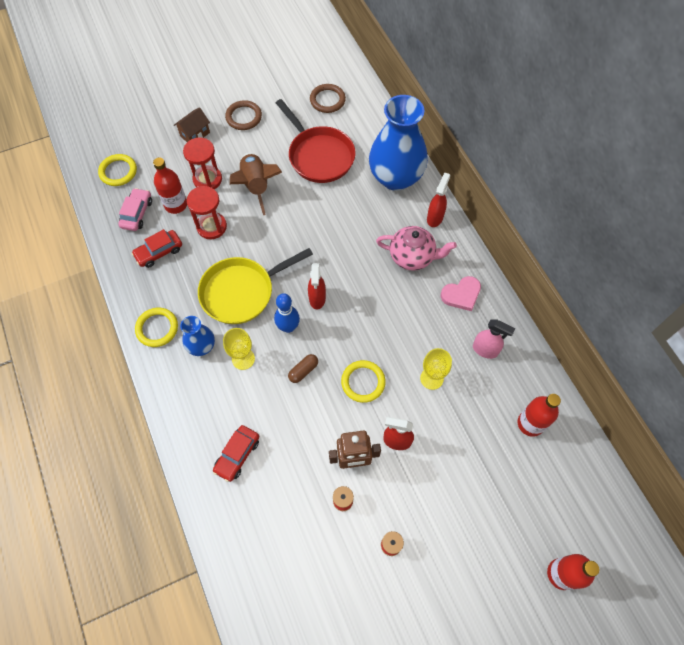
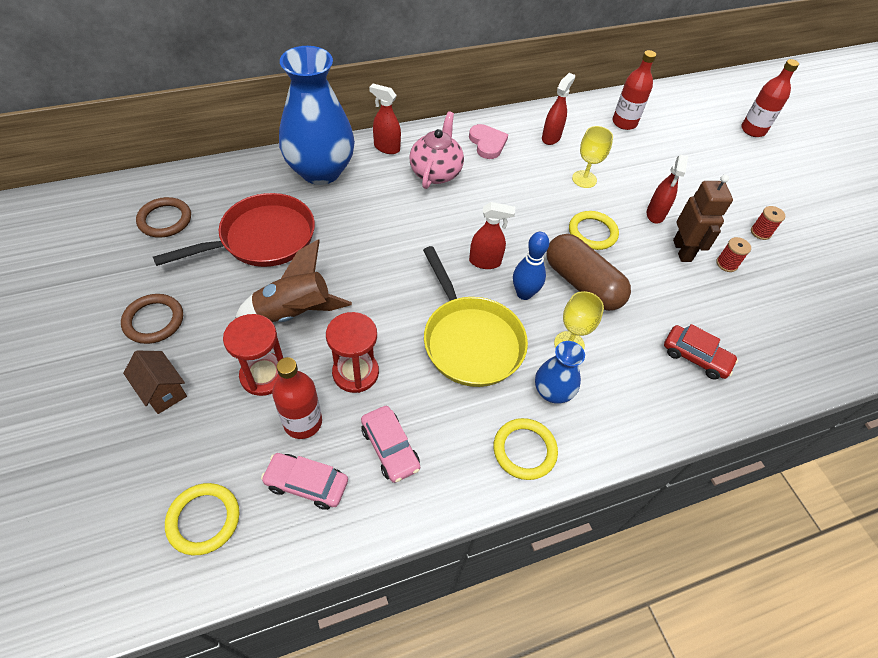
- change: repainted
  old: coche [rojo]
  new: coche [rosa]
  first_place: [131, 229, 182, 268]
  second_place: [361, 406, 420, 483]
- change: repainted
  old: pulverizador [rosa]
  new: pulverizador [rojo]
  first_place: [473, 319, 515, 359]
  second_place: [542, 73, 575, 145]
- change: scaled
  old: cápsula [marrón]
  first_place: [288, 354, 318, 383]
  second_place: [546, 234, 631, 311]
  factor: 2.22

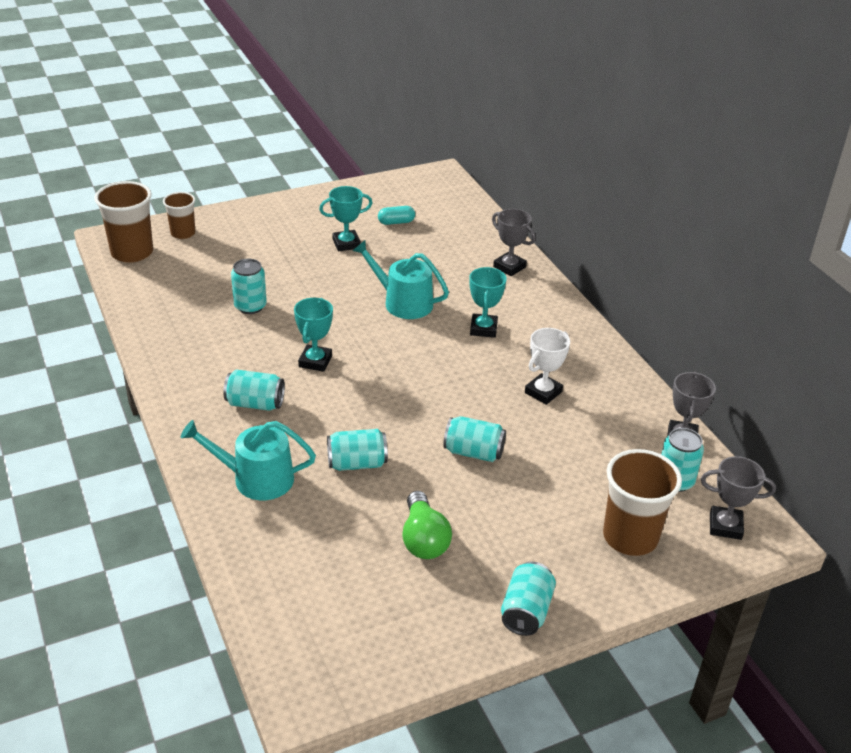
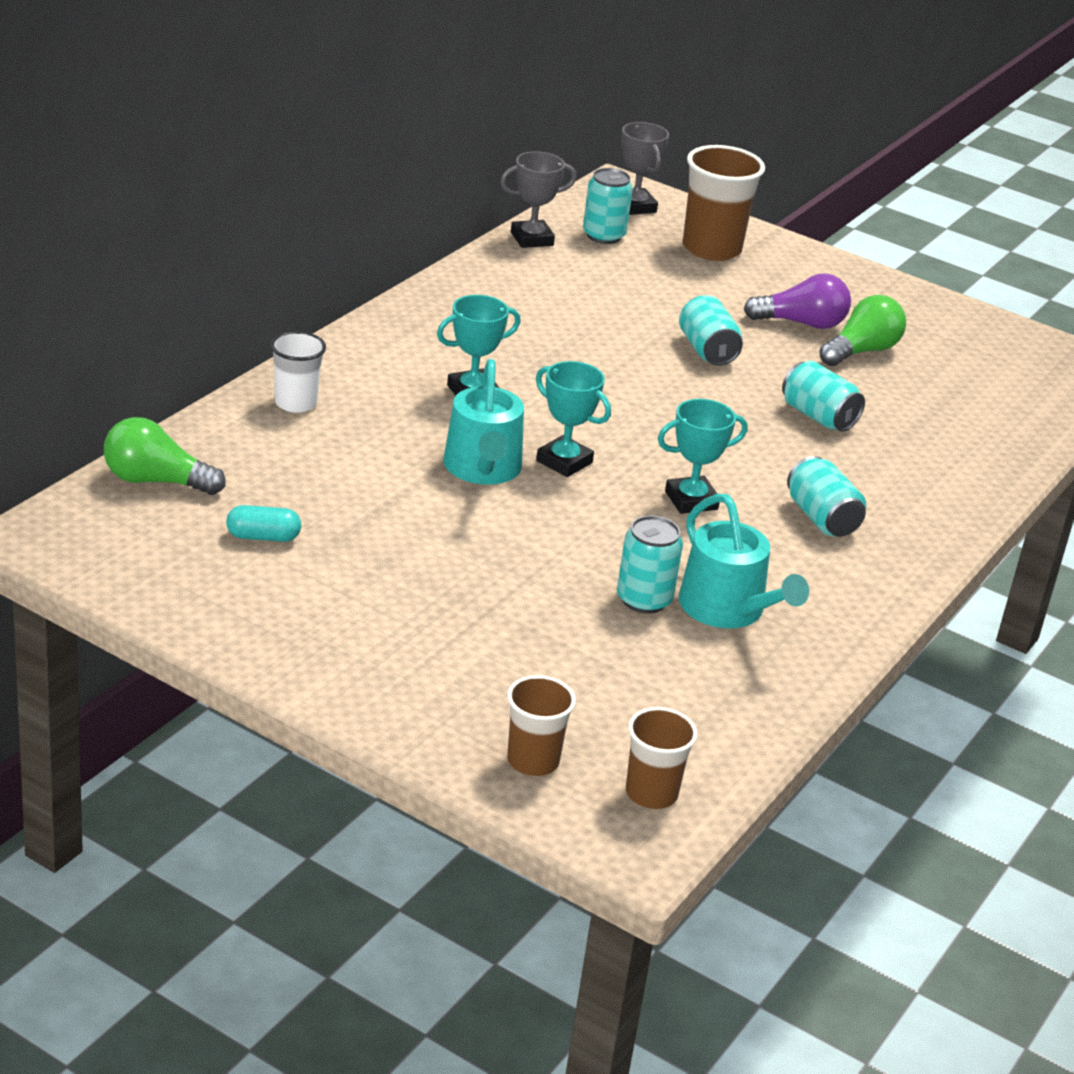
- change: new
  new: bombilla [verde]
  second_place: [104, 417, 225, 495]
- change: rotated
  old: cápsula [turquesa]
  first_place: [378, 206, 415, 225]
  second_place: [226, 505, 301, 542]
  degrees: -45
- change: swapped
  old: trofeo [gris]
  new: vaso [blanco]
  first_place: [492, 209, 536, 276]
  second_place: [271, 331, 326, 413]
- change: shifted
  old: trofeo [turquesa]
  first_place: [319, 186, 372, 251]
  second_place: [536, 361, 611, 477]
- change: scaled
  old: vaso [marrón]
  first_place: [94, 181, 153, 263]
  second_place: [626, 707, 697, 809]
  factor: 0.6
- change: shifted
  old: regadera [turquesa]
  first_place: [181, 420, 316, 500]
  second_place: [679, 494, 809, 628]
- change: new
  new: bombilla [morado]
  second_place: [744, 273, 851, 329]
- change: gone
  old: lata [turquesa]
  first_place: [501, 562, 556, 636]
- change: gone
  old: trofeo [blanco]
  first_place: [525, 328, 570, 405]

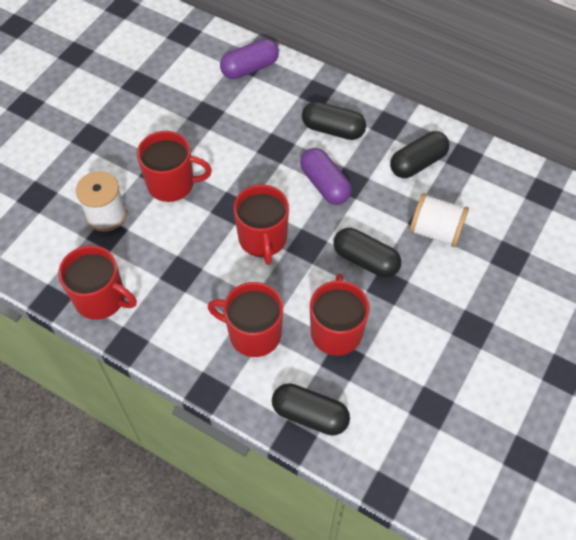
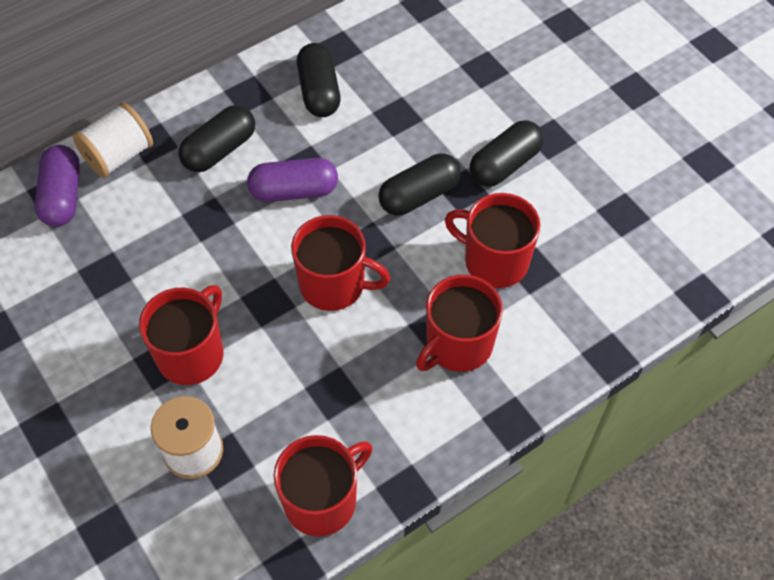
- change: shifted
  old: carrete [blanco]
  first_place: [409, 193, 469, 247]
  second_place: [73, 102, 153, 178]
- change: shifted
  old: cápsula [negro]
  first_place: [272, 383, 350, 436]
  second_place: [470, 120, 544, 187]

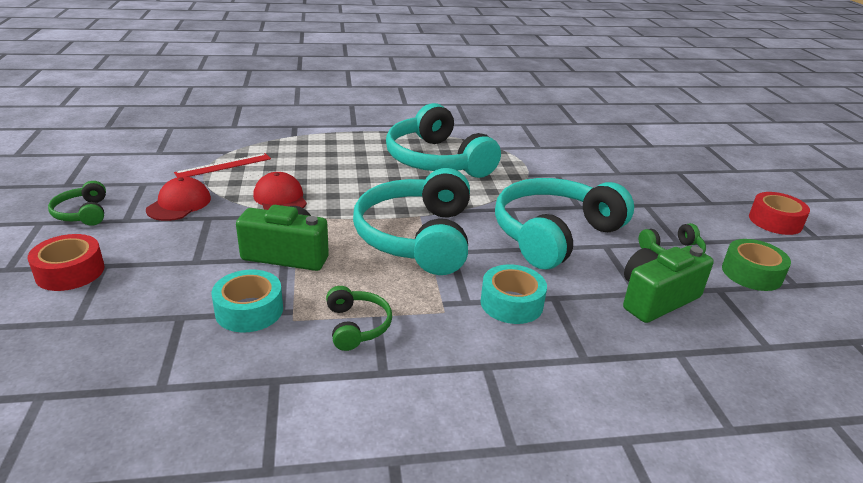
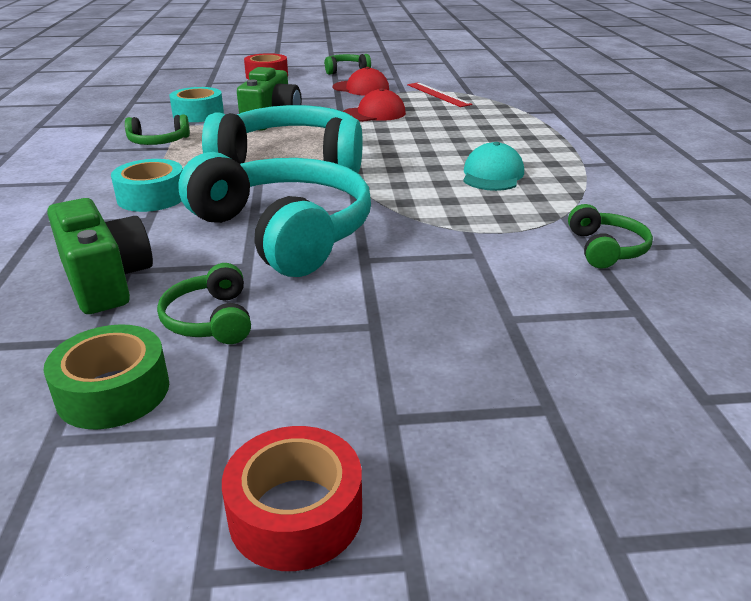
- change: swapped
  old: auriculares [turquesa]
  new: gorra [turquesa]
  first_place: [386, 103, 501, 178]
  second_place: [463, 142, 524, 191]
- change: new
  new: auriculares [verde]
  second_place: [568, 204, 653, 269]

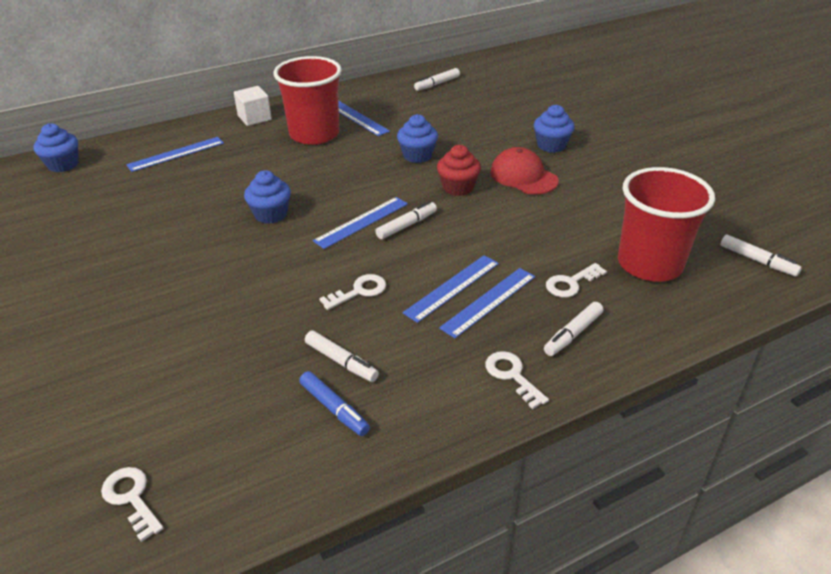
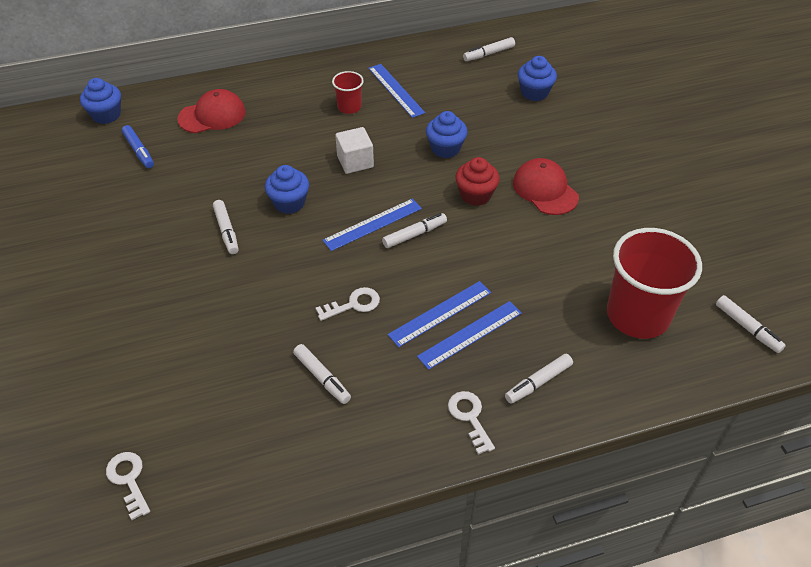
- change: shifted
  old: rotulador [azul]
  first_place: [299, 371, 370, 436]
  second_place: [122, 125, 154, 168]
- change: swapped
  old: regla [azul]
  new: gorra [rojo]
  first_place: [126, 137, 224, 172]
  second_place: [177, 89, 246, 133]
- change: new
  new: rotulador [blanco]
  second_place: [213, 200, 239, 254]
- change: scaled
  old: vaso [rojo]
  first_place: [273, 56, 342, 145]
  second_place: [332, 71, 364, 114]
  factor: 0.48
- change: shifted
  old: cubo [blanco]
  first_place: [234, 86, 272, 126]
  second_place: [335, 127, 374, 174]
- change: shifted
  old: magdalena [azul]
  first_place: [534, 105, 575, 153]
  second_place: [518, 56, 557, 101]
- change: gone
  old: llave [blanco]
  first_place: [546, 263, 607, 297]

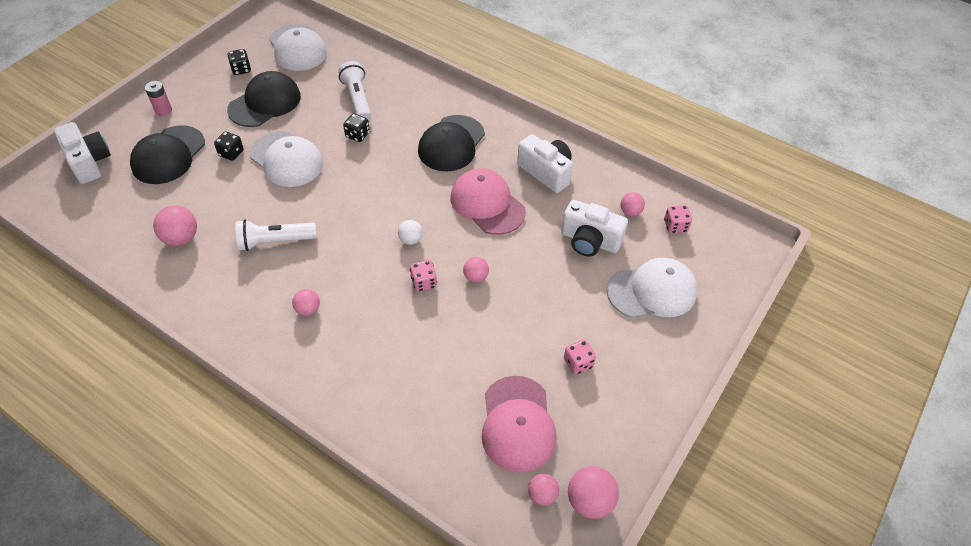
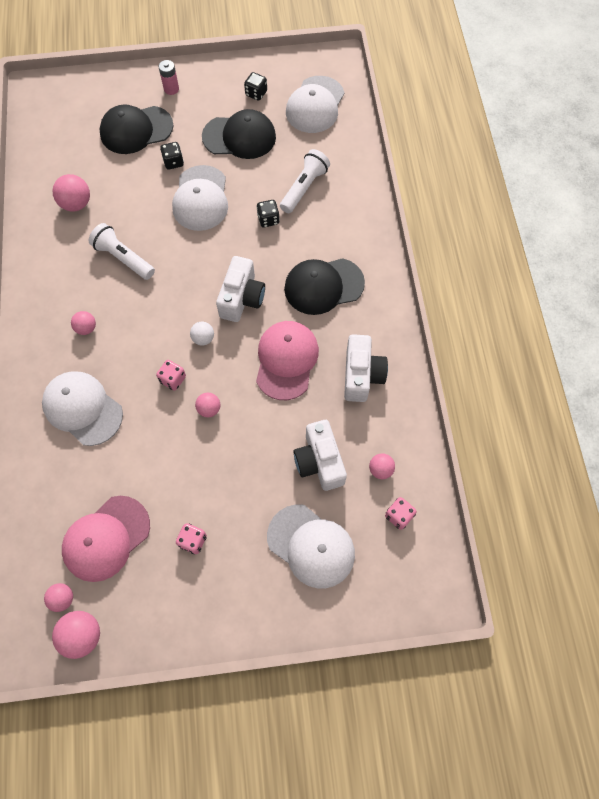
- change: new
  new: gorra [blanco]
  second_place: [42, 372, 123, 446]
- change: shifted
  old: cámara [blanco]
  first_place: [54, 122, 111, 184]
  second_place: [216, 256, 265, 322]

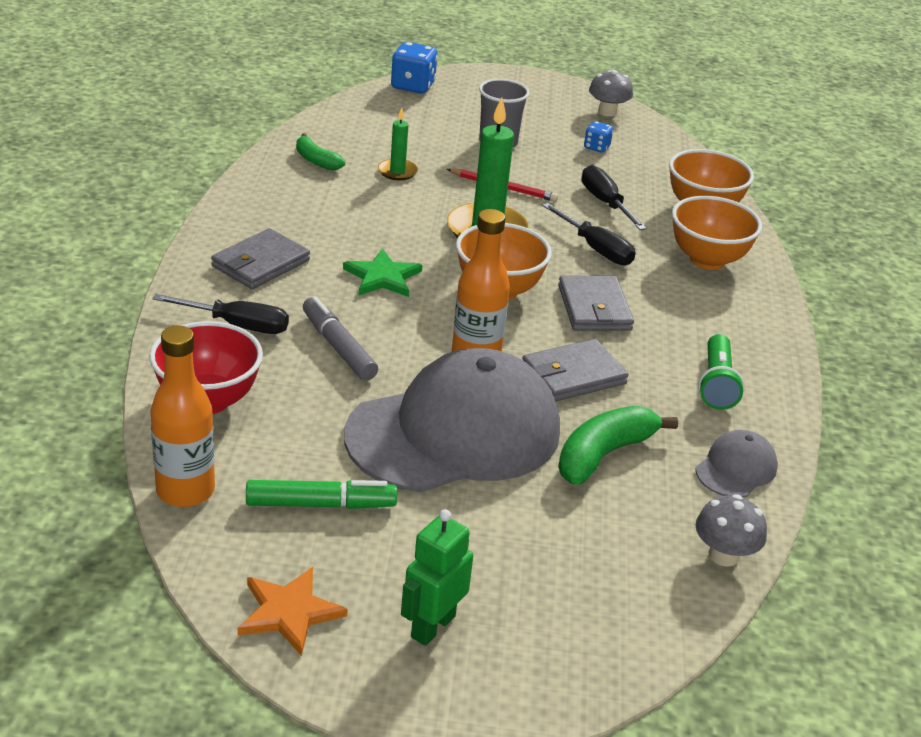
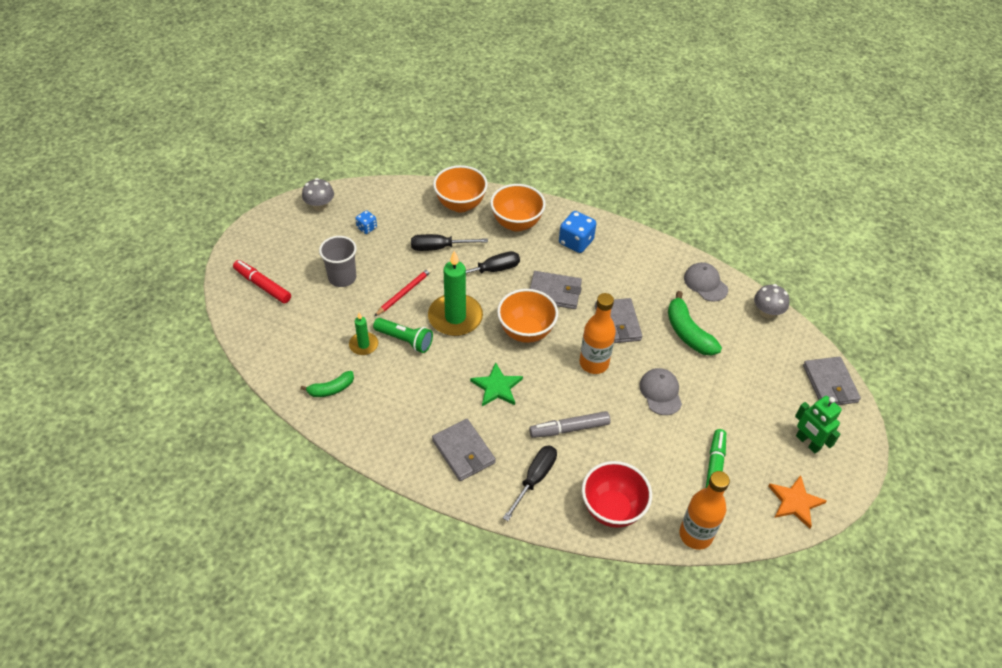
- change: new
  new: rotulador [rojo]
  second_place: [233, 260, 291, 304]
- change: shifted
  old: lámpara de mano [verde]
  first_place: [698, 334, 745, 410]
  second_place: [373, 318, 433, 353]
- change: shifted
  old: dado [azul]
  first_place: [391, 42, 438, 94]
  second_place: [559, 211, 596, 253]
- change: scaled
  old: gorra [gris]
  first_place: [344, 348, 560, 492]
  second_place: [639, 368, 682, 415]
  factor: 0.42
- change: new
  new: cartera [gris]
  second_place: [803, 357, 861, 405]

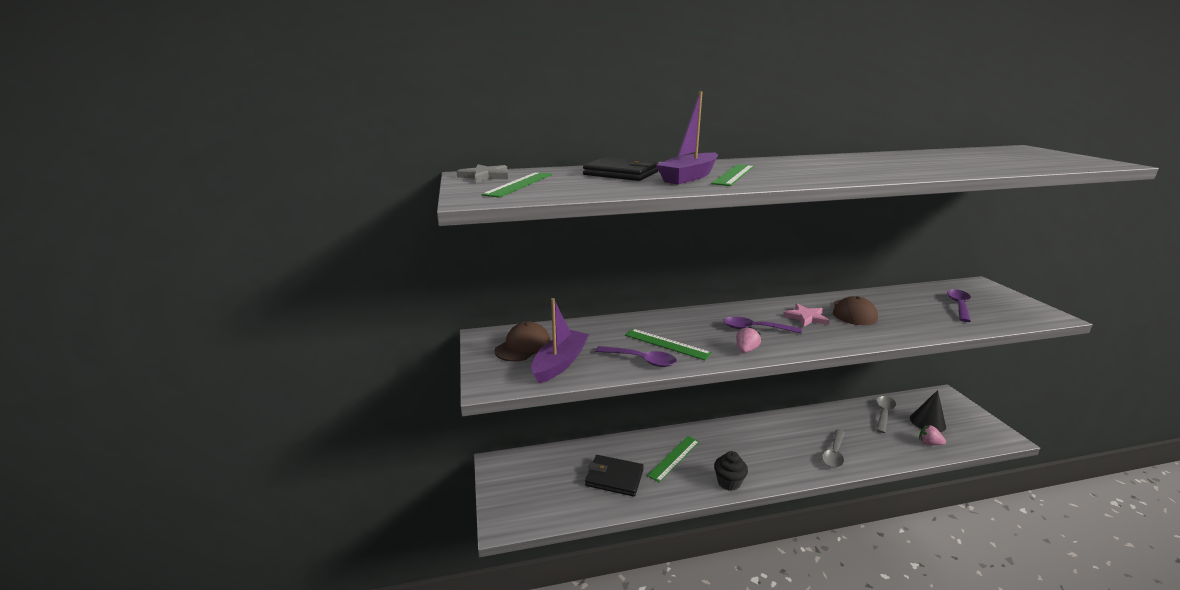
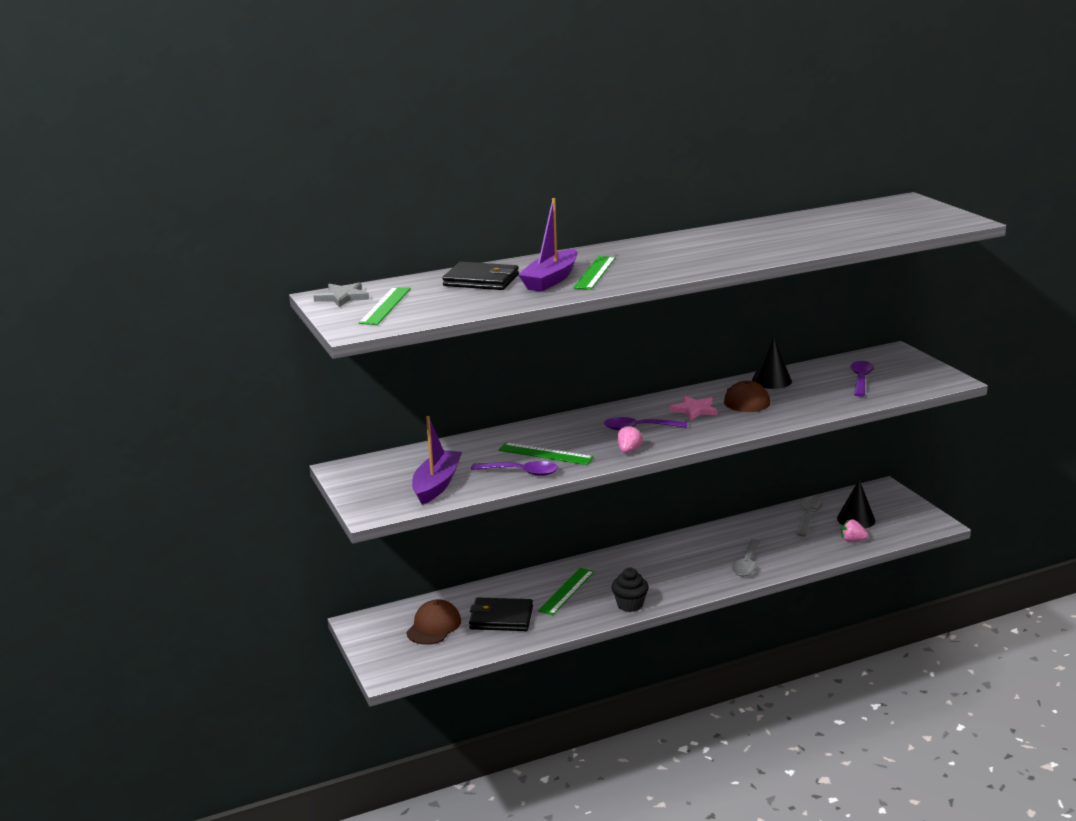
- change: shifted
  old: gorra [marrón]
  first_place: [494, 322, 551, 362]
  second_place: [406, 599, 461, 645]
- change: new
  new: cono [negro]
  second_place: [752, 337, 792, 389]

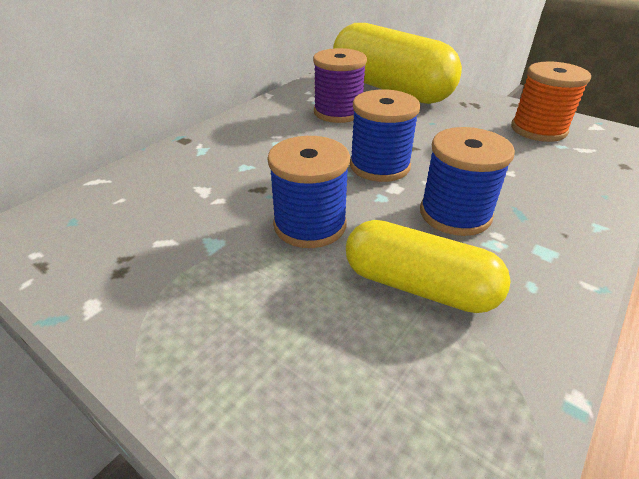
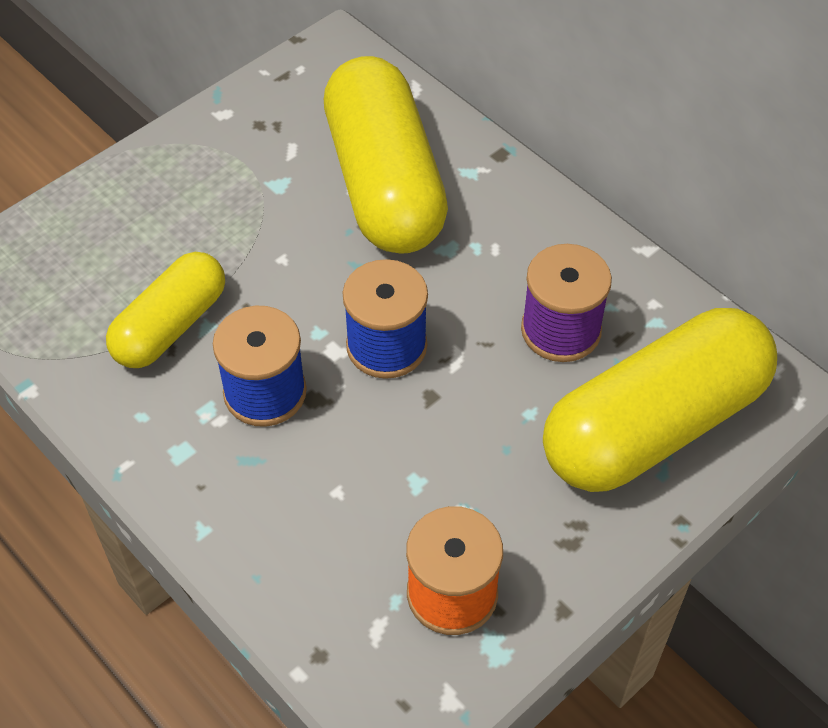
- change: new
  new: cápsula [amarillo]
  second_place: [324, 56, 448, 254]
- change: gone
  old: carrete [azul]
  first_place: [267, 136, 350, 248]

